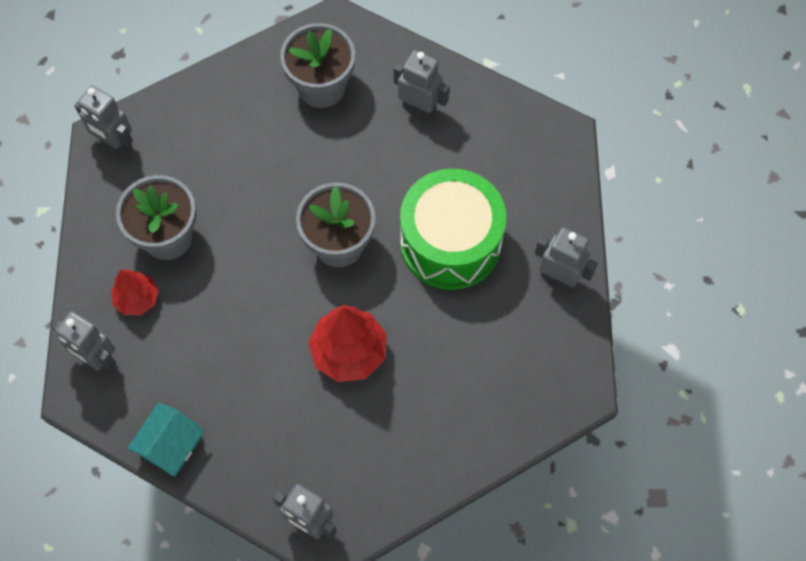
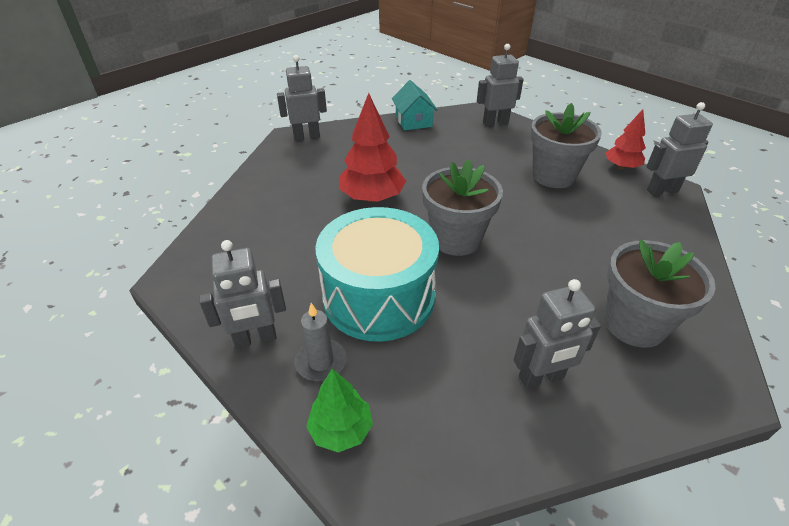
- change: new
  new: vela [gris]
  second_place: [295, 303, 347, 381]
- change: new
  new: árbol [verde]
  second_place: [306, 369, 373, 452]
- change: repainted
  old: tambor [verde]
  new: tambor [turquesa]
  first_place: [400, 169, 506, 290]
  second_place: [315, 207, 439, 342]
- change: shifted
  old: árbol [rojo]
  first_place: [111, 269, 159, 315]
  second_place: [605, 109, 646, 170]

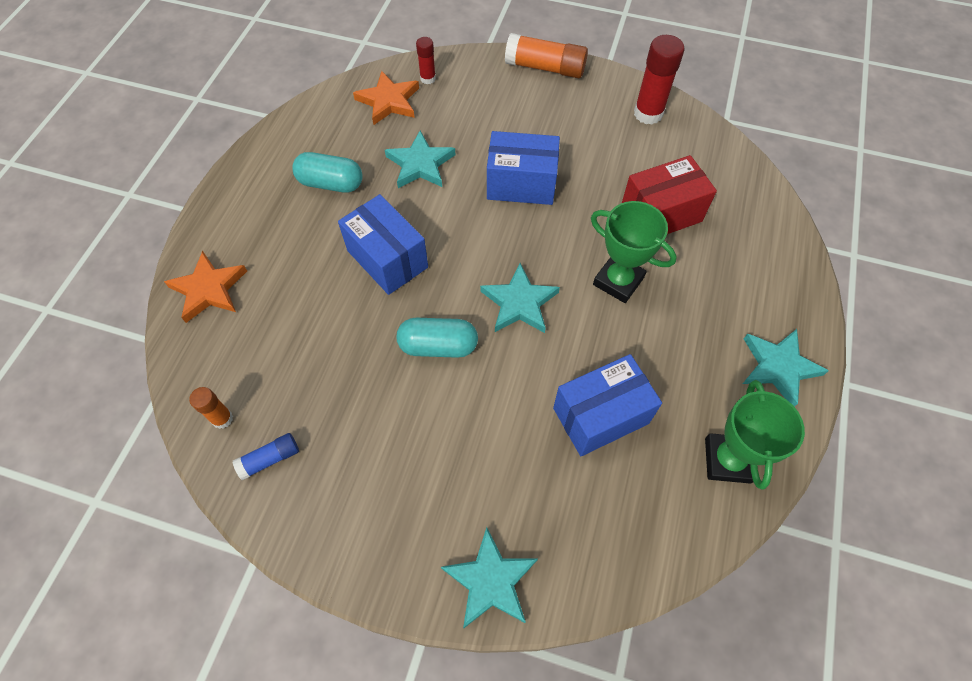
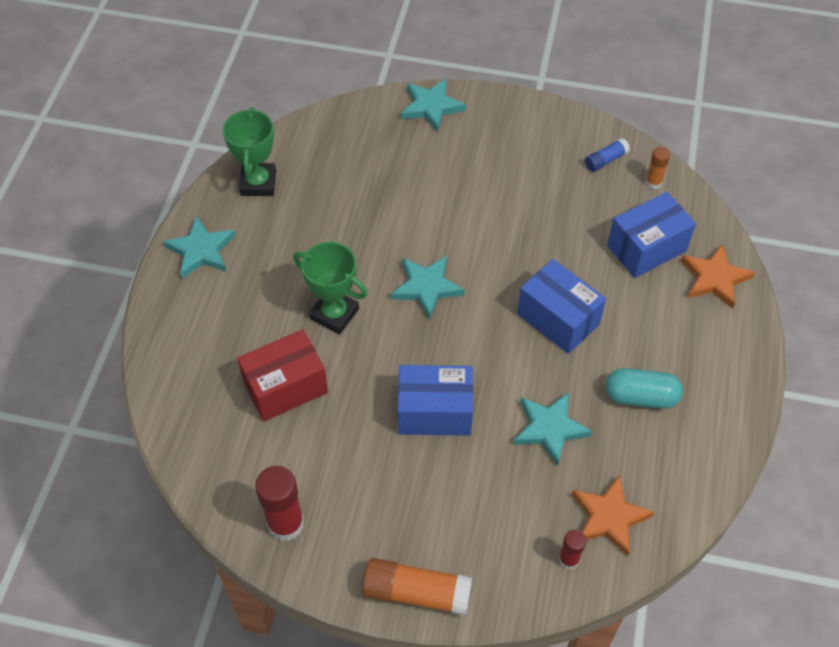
- change: shifted
  old: caja [azul]
  first_place: [553, 354, 662, 456]
  second_place: [607, 192, 696, 278]
- change: gone
  old: cápsula [turquesa]
  first_place: [397, 318, 478, 358]

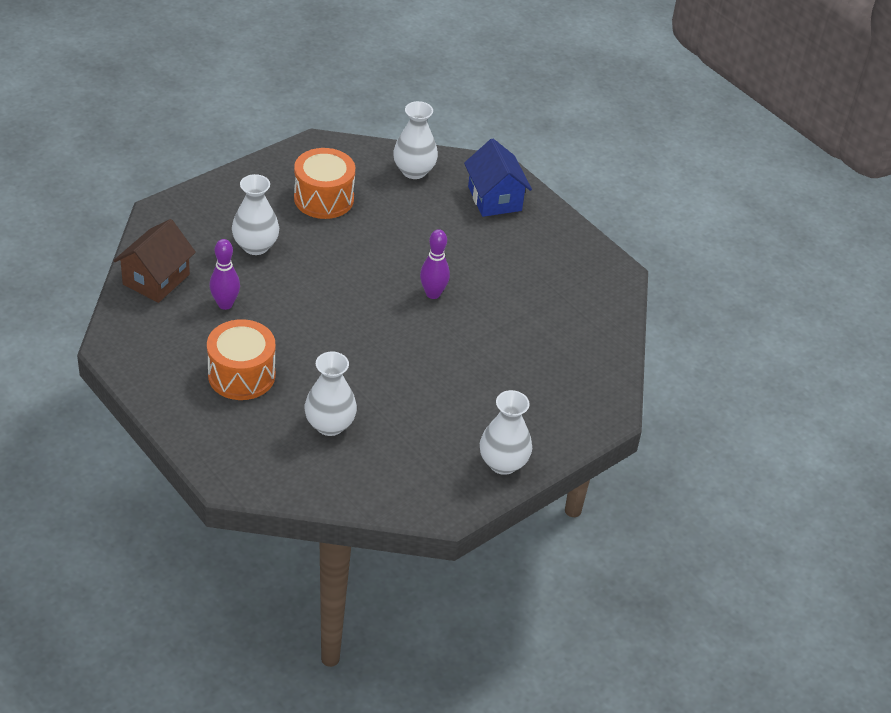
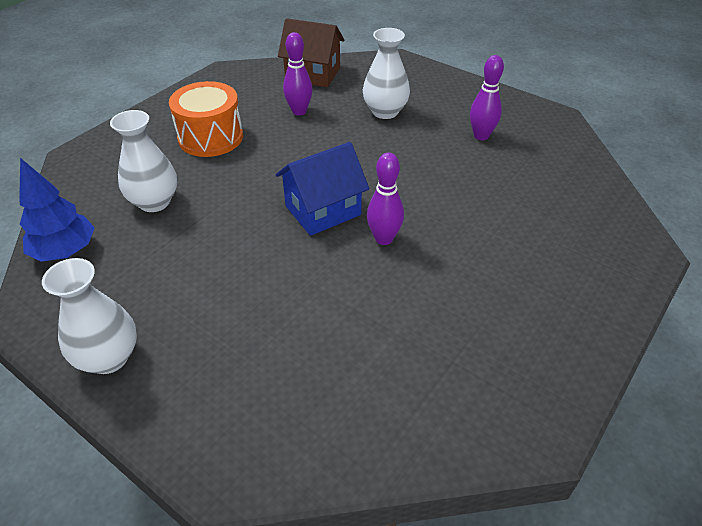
- change: new
  new: árbol [azul]
  second_place: [19, 158, 95, 262]
- change: shifted
  old: casa [azul]
  first_place: [464, 139, 532, 217]
  second_place: [276, 142, 369, 236]
- change: swapped
  old: tambor [naranja]
  new: bolo [morado]
  first_place: [294, 148, 355, 219]
  second_place: [470, 55, 504, 140]
- change: gone
  old: florero [blanco]
  first_place: [393, 101, 438, 179]

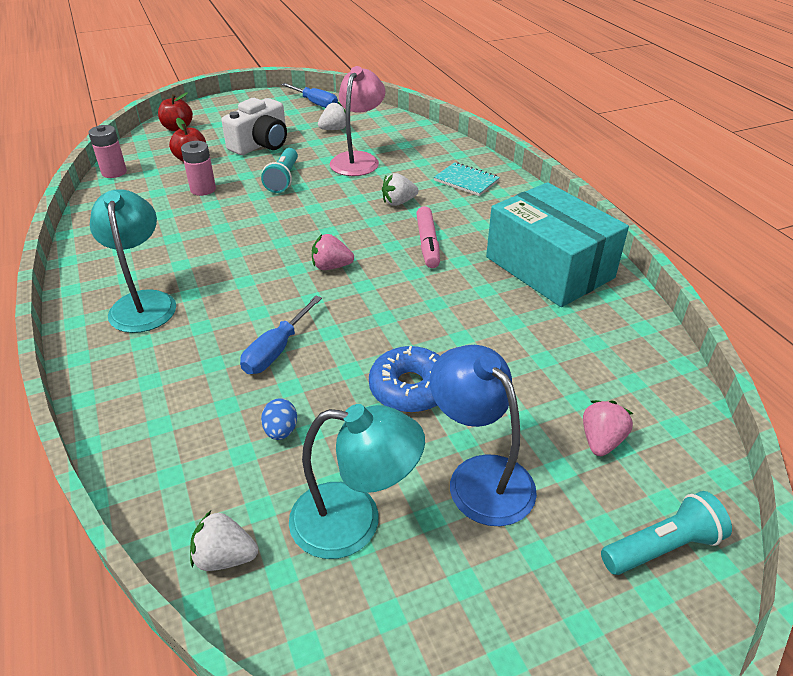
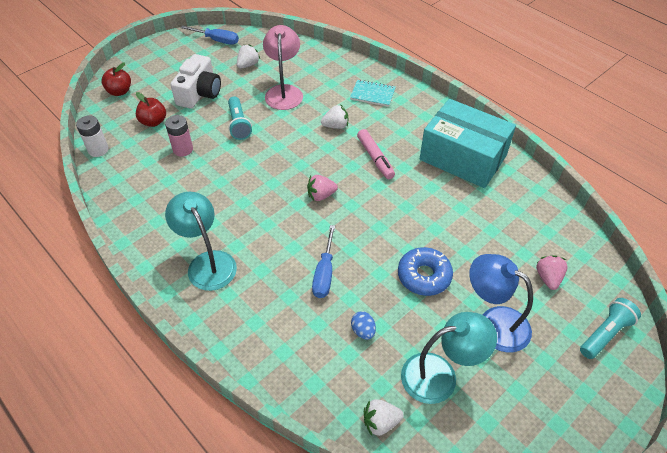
- change: repainted
  old: pila [rosa]
  new: pila [blanco]
  first_place: [89, 125, 127, 178]
  second_place: [76, 115, 109, 157]
- change: rotated
  old: fresa [blanco]
  first_place: [382, 173, 419, 206]
  second_place: [321, 104, 348, 129]
  degrees: -150

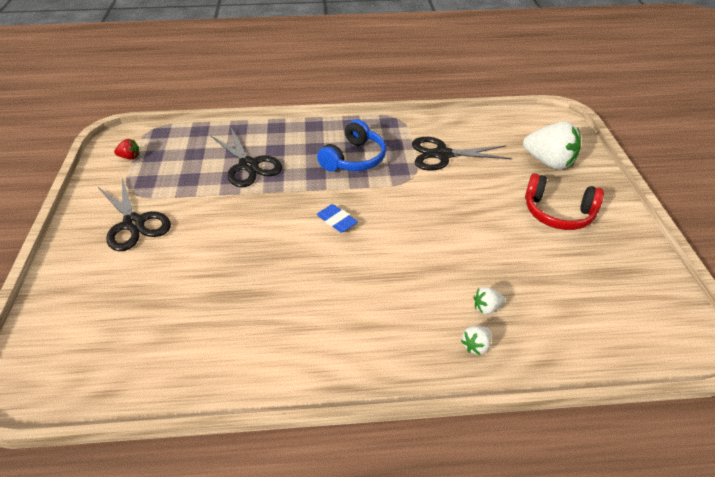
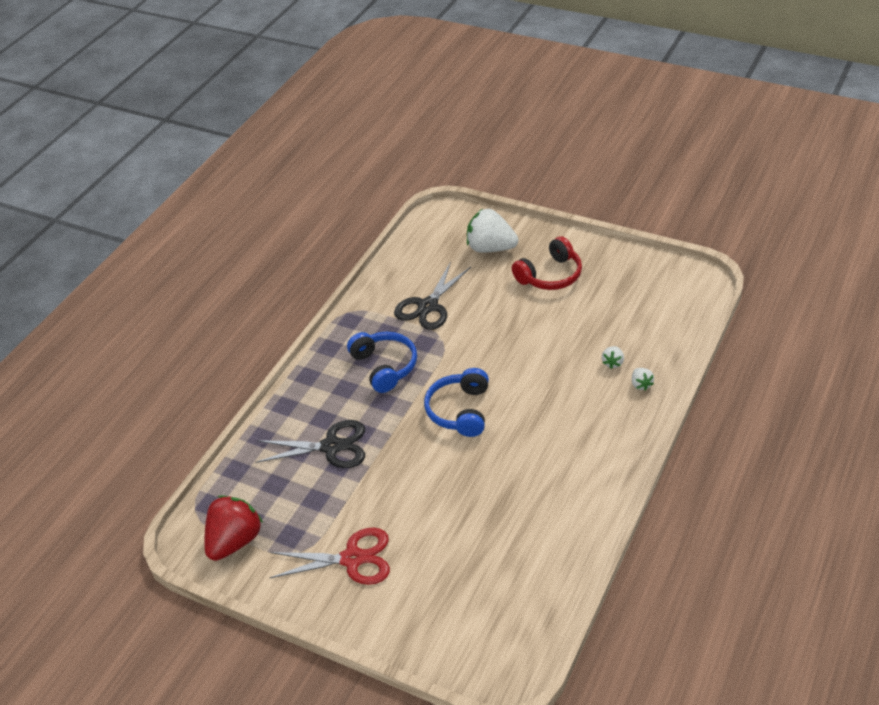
- change: scaled
  old: fresa [rojo]
  first_place: [114, 139, 139, 160]
  second_place: [204, 495, 263, 561]
  factor: 2.22
- change: repainted
  old: tijeras [negro]
  new: tijeras [rojo]
  first_place: [98, 178, 171, 251]
  second_place: [270, 528, 390, 585]
- change: swapped
  old: goma de borrar [azul]
  new: auriculares [azul]
  first_place: [317, 204, 358, 233]
  second_place: [424, 368, 489, 437]
- change: rotated
  old: fresa [blanco]
  first_place: [523, 122, 581, 170]
  second_place: [467, 209, 518, 253]
  degrees: -135

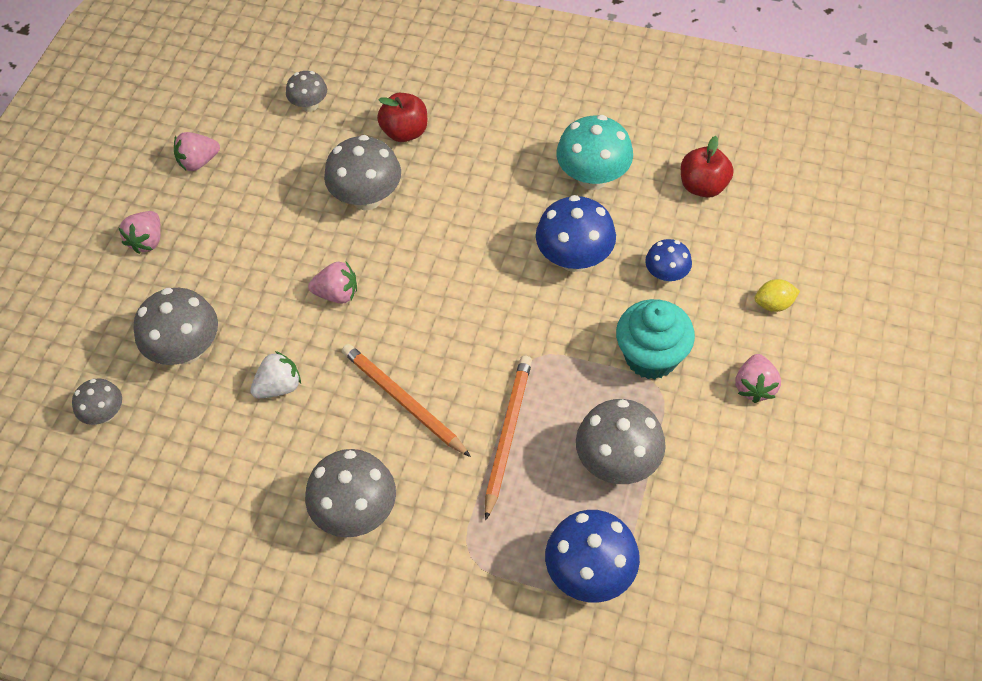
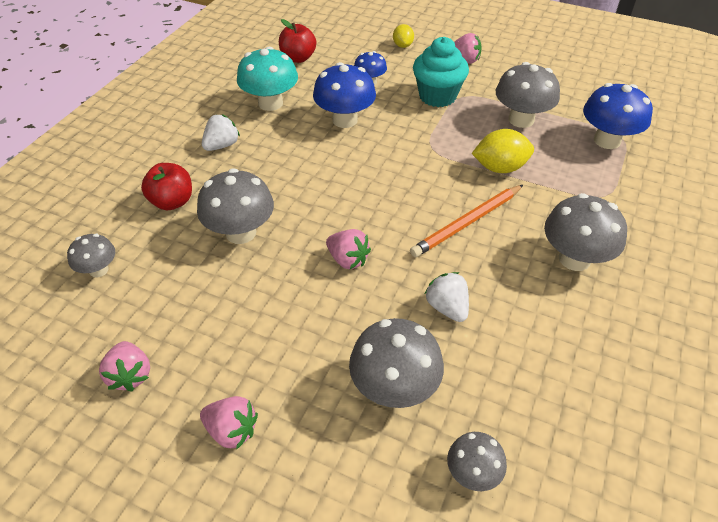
- change: new
  new: fresa [blanco]
  second_place: [202, 114, 240, 151]
- change: rotated
  old: fresa [rosa]
  first_place: [308, 261, 357, 304]
  second_place: [326, 229, 371, 269]
  degrees: 120
- change: swapped
  old: lápiz [naranja]
  new: limón [amarillo]
  first_place: [485, 356, 532, 521]
  second_place: [471, 129, 534, 173]

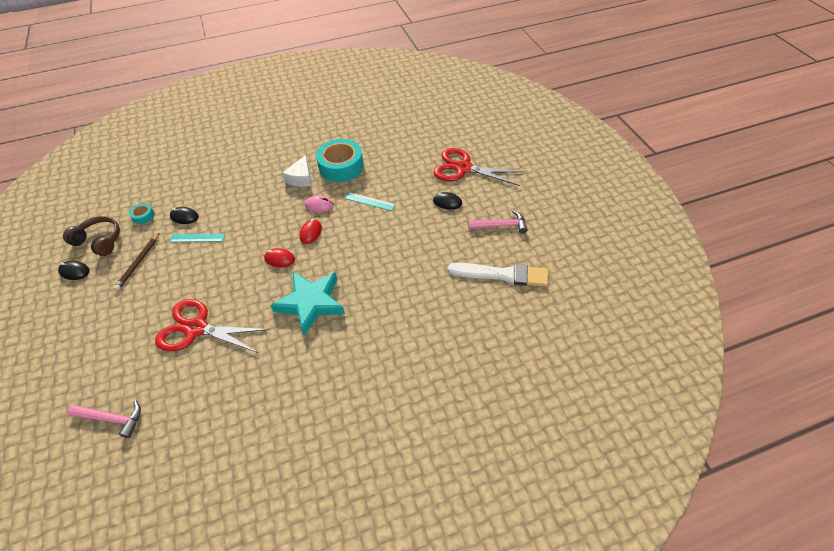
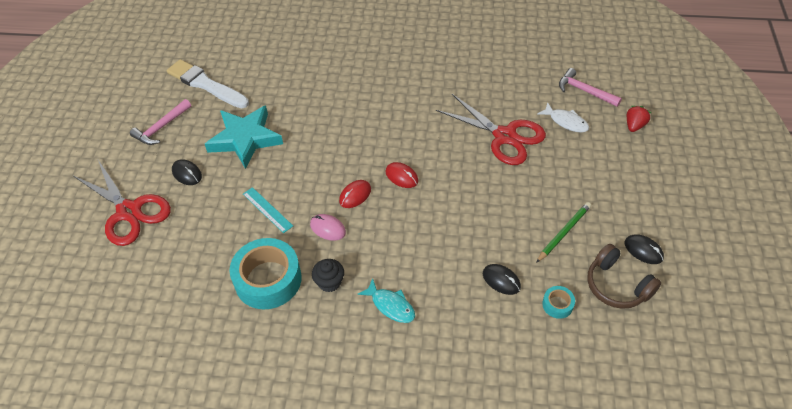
- change: rotated
  old: martillo [rosa]
  first_place: [468, 210, 528, 233]
  second_place: [130, 99, 191, 145]
  degrees: -75
- change: shifted
  old: estrella [turquesa]
  first_place: [270, 272, 345, 336]
  second_place: [205, 106, 283, 169]
- change: swapped
  old: queso [blanco]
  new: magdalena [negro]
  first_place: [282, 155, 312, 187]
  second_place: [312, 259, 344, 292]
- change: new
  new: pez [turquesa]
  second_place: [357, 278, 415, 323]
- change: repainted
  old: lápiz [marrón]
  new: lápiz [verde]
  first_place: [114, 233, 159, 291]
  second_place: [536, 202, 591, 263]
- change: new
  new: pez [blanco]
  second_place: [537, 102, 589, 133]
- change: new
  new: fresa [rojo]
  second_place: [627, 106, 651, 132]
- change: gone
  old: regla [turquesa]
  first_place: [170, 234, 225, 242]

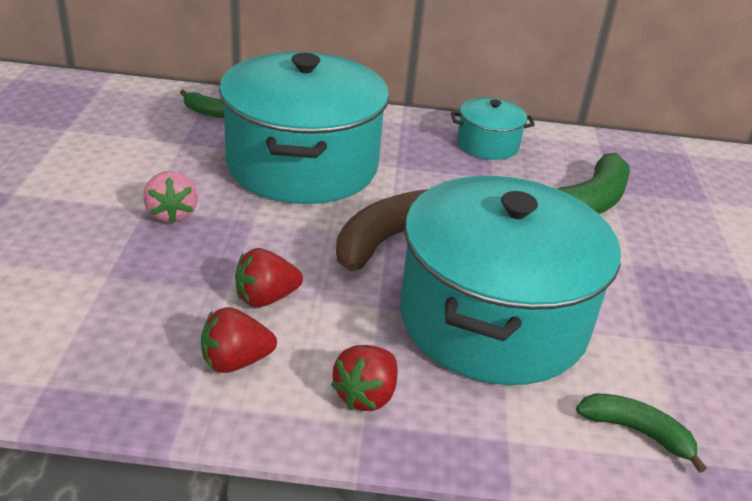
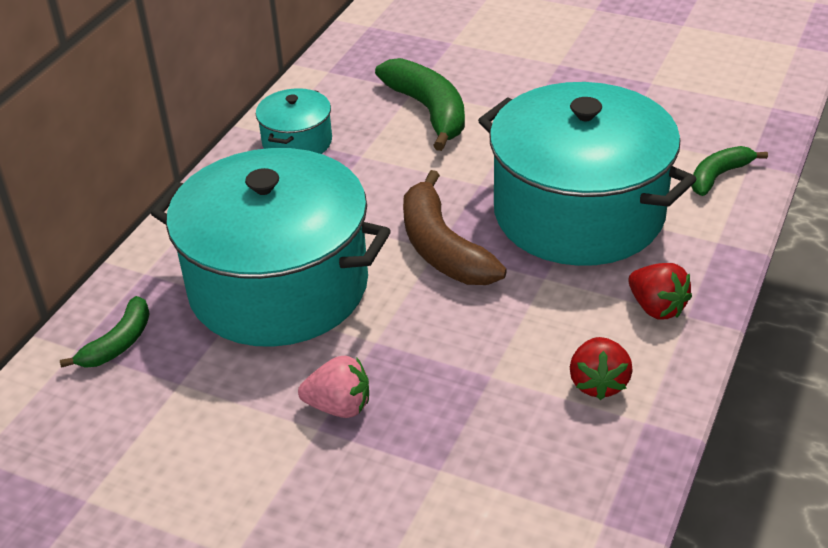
- change: gone
  old: fresa [rojo]
  first_place: [235, 248, 303, 308]

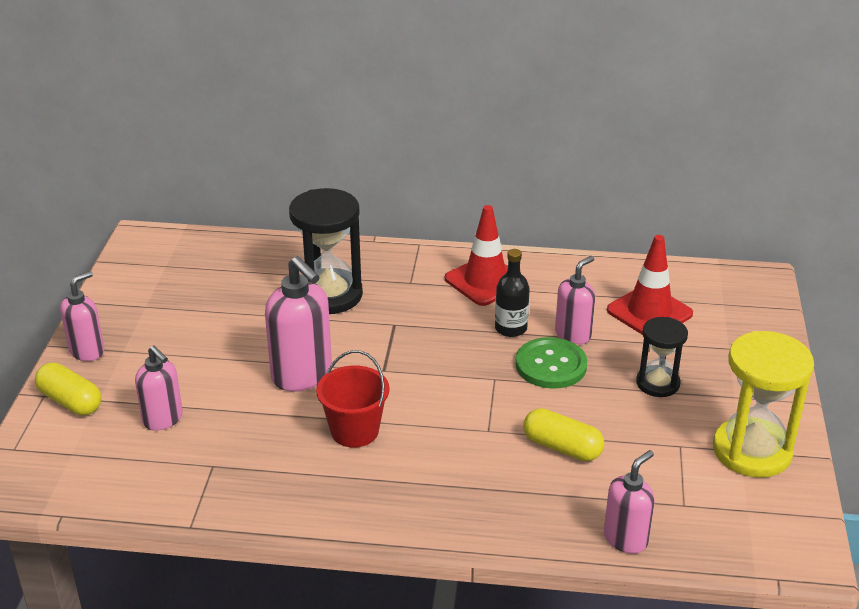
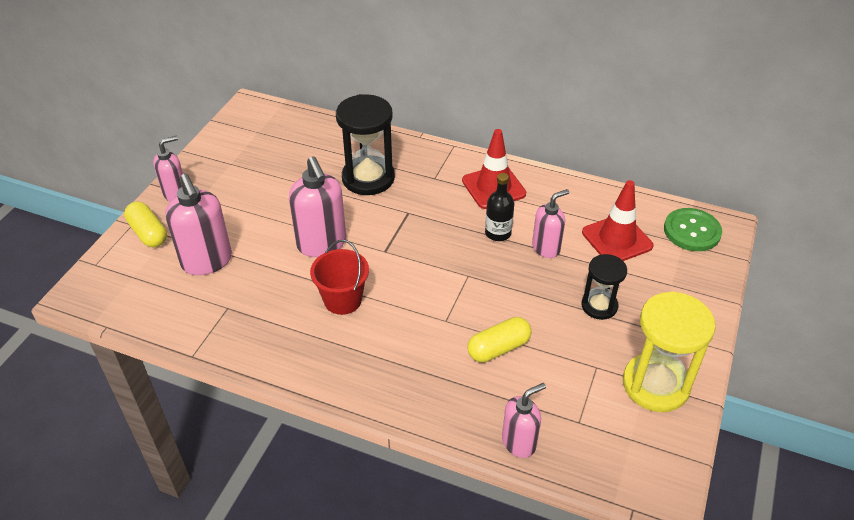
- change: scaled
  old: dispensador de jabón [rosa]
  first_place: [135, 346, 183, 431]
  second_place: [165, 174, 232, 275]
  factor: 1.6
- change: rotated
  old: cápsula [amarillo]
  first_place: [523, 408, 604, 461]
  second_place: [467, 317, 532, 362]
  degrees: -75
- change: shifted
  old: botón [verde]
  first_place: [515, 337, 587, 389]
  second_place: [664, 208, 722, 251]

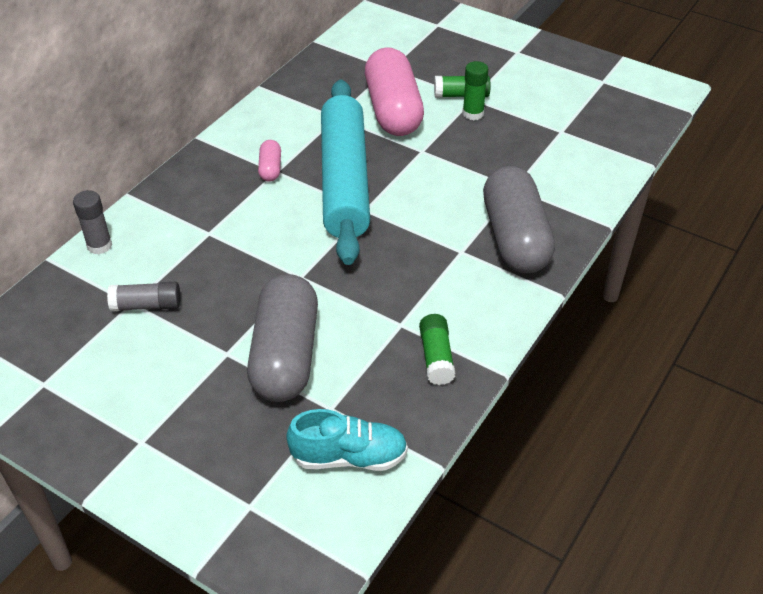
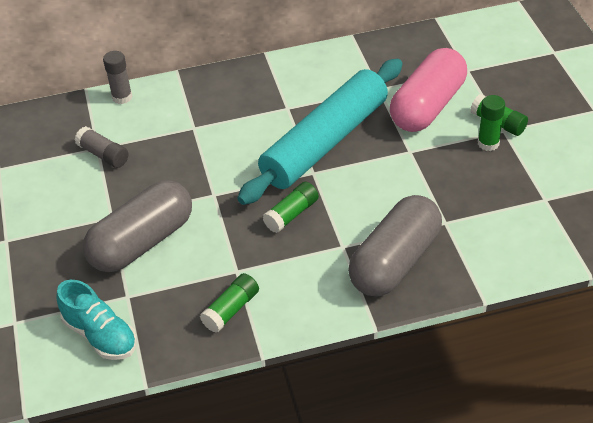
- change: new
  new: barra de pegamento [verde]
  second_place: [263, 182, 319, 233]
- change: gone
  old: cápsula [rosa]
  first_place: [258, 140, 281, 182]

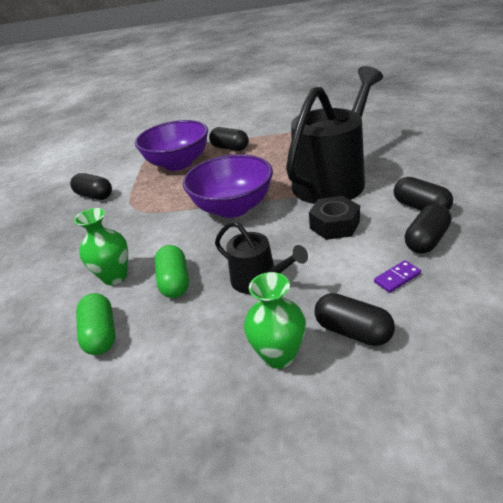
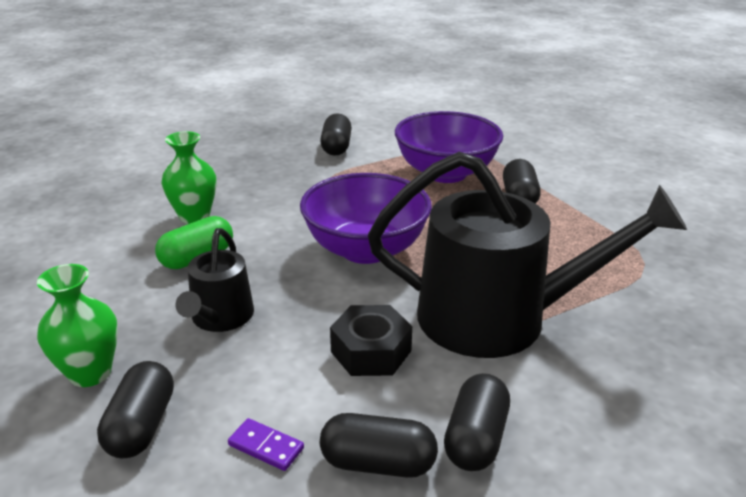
- change: gone
  old: cápsula [verde]
  first_place: [76, 293, 116, 355]

